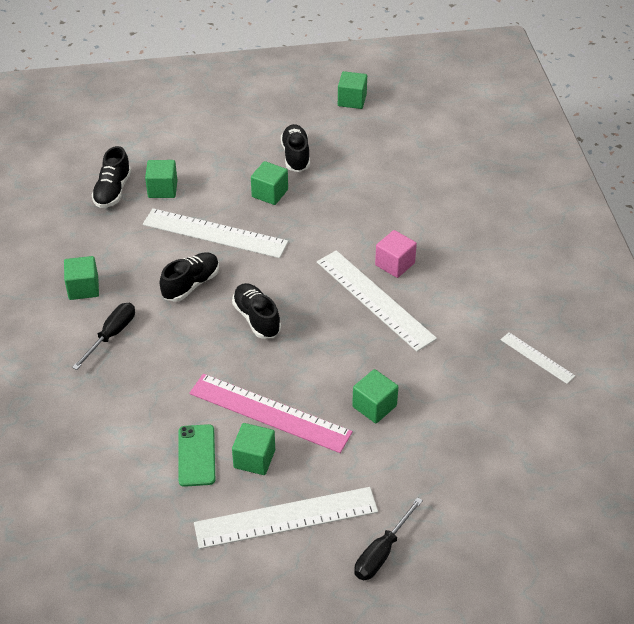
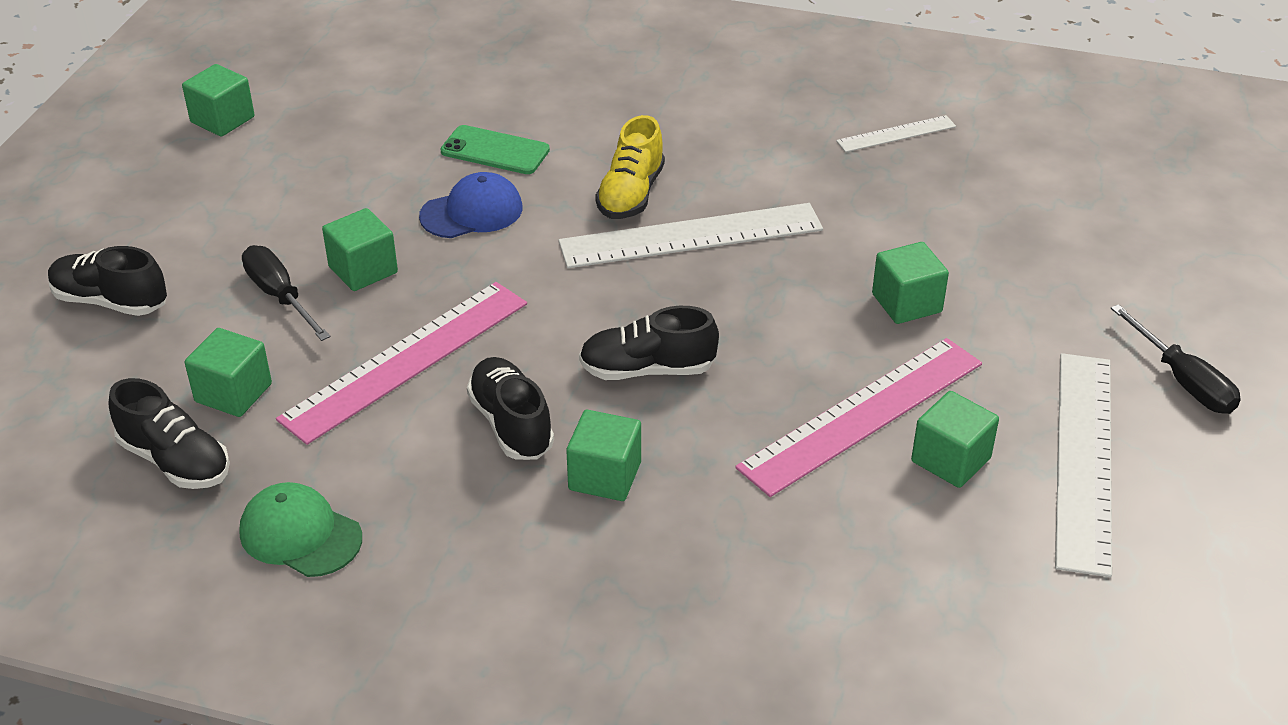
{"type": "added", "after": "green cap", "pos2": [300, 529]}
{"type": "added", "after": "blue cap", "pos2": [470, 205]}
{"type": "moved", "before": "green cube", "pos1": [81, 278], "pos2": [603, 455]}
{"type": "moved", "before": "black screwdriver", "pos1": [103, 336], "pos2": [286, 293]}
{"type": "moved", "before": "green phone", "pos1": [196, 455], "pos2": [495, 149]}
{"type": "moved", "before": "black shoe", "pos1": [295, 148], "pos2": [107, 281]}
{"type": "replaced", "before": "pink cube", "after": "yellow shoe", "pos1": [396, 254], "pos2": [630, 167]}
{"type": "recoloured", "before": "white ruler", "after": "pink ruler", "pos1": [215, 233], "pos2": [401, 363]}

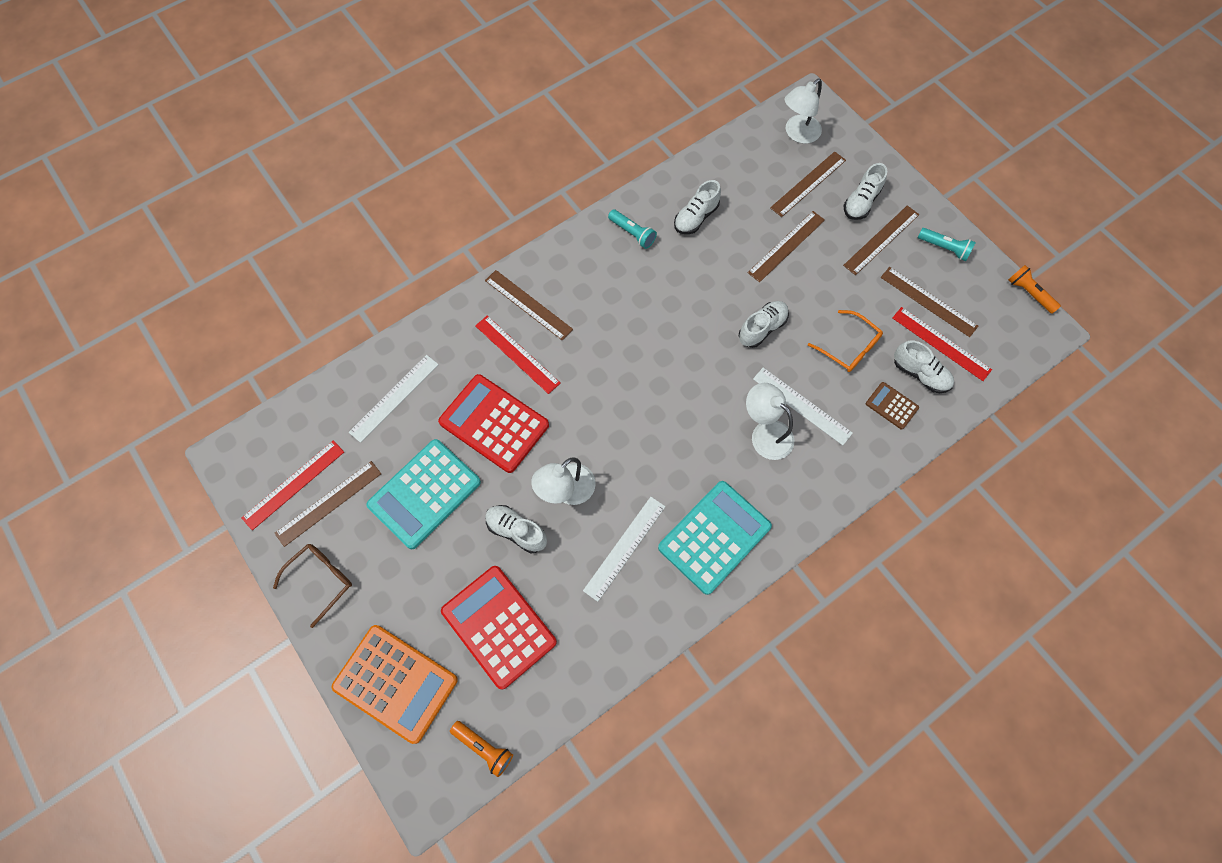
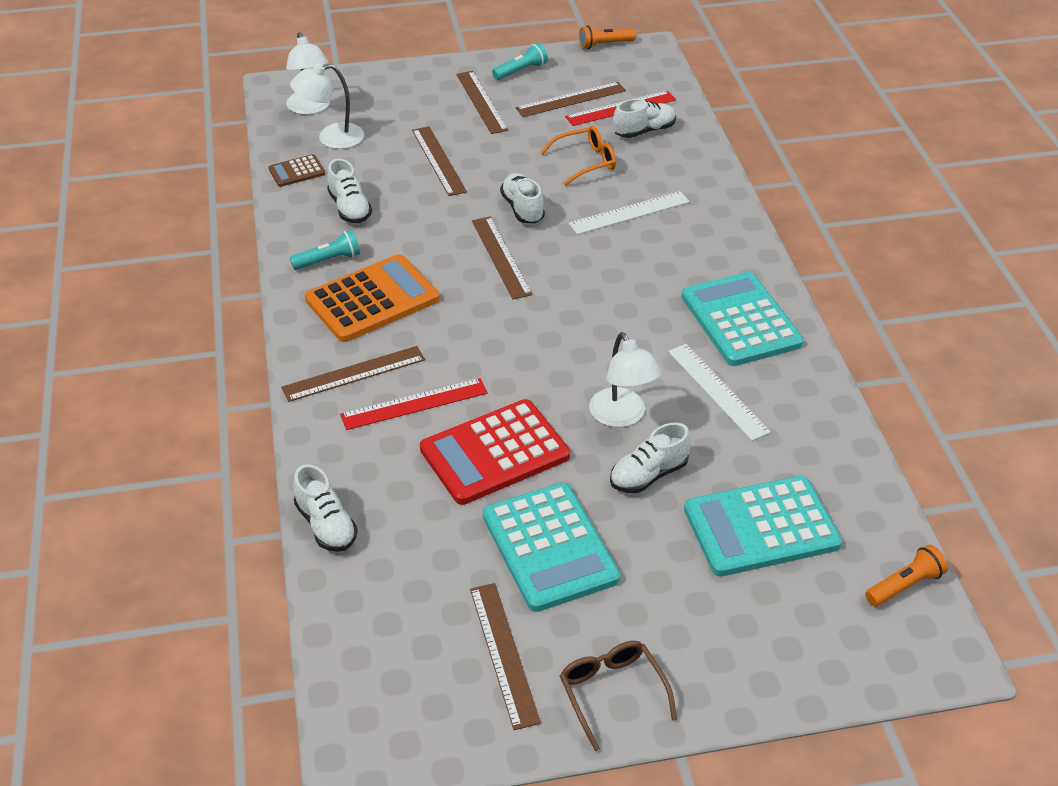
{"type": "removed", "before": "red ruler", "pos1": [293, 485]}
{"type": "removed", "before": "white ruler", "pos1": [394, 399]}
{"type": "moved", "before": "orange calculator", "pos1": [395, 684], "pos2": [372, 298]}
{"type": "moved", "before": "white lamp", "pos1": [770, 421], "pos2": [327, 106]}
{"type": "moved", "before": "brown ruler", "pos1": [808, 184], "pos2": [502, 258]}
{"type": "moved", "before": "white shoe", "pos1": [865, 191], "pos2": [325, 508]}
{"type": "moved", "before": "brown calculator", "pos1": [892, 405], "pos2": [297, 170]}
{"type": "recoloured", "before": "red calculator", "after": "turquoise calculator", "pos1": [499, 627], "pos2": [763, 526]}

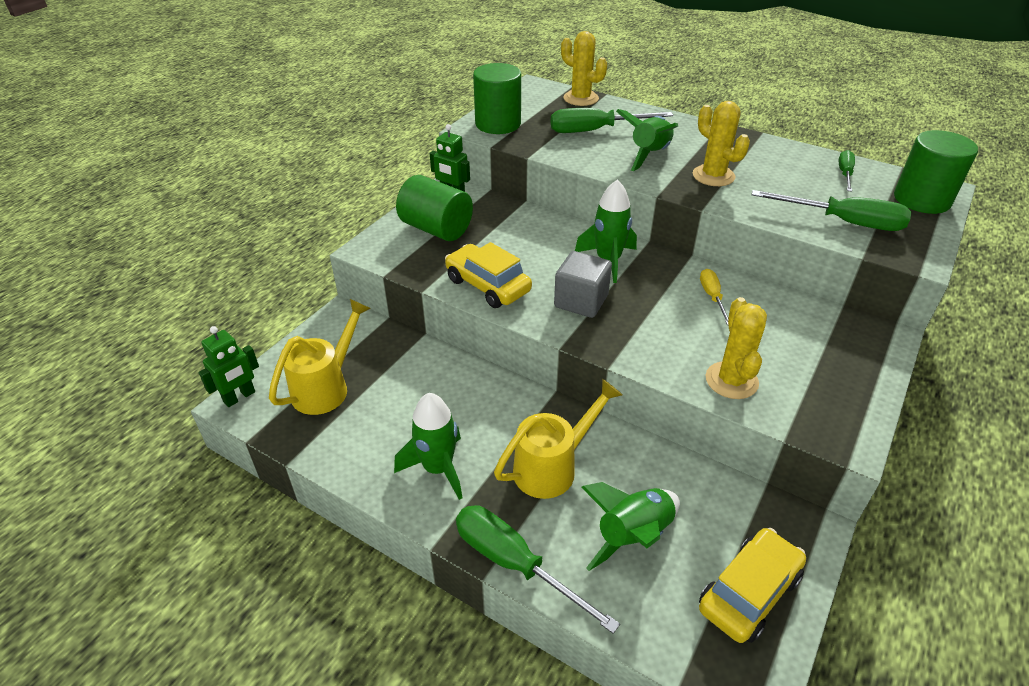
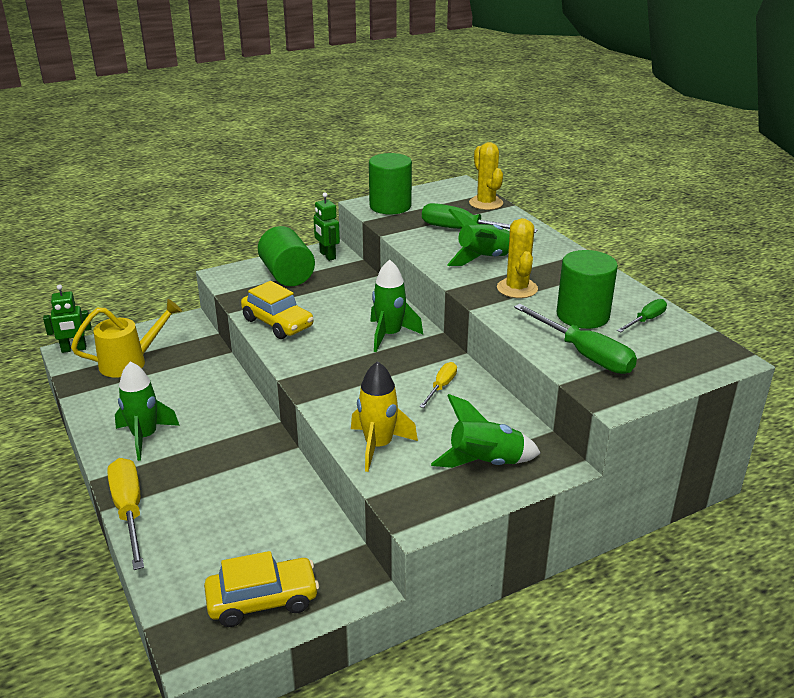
{"type": "removed", "before": "yellow watering can", "pos1": [558, 439]}
{"type": "removed", "before": "grey cube", "pos1": [583, 284]}
{"type": "moved", "before": "green rocket", "pos1": [630, 526], "pos2": [486, 431]}
{"type": "moved", "before": "green cylinder", "pos1": [936, 172], "pos2": [587, 289]}
{"type": "replaced", "before": "yellow cactus", "after": "yellow rocket", "pos1": [736, 348], "pos2": [384, 416]}
{"type": "recoloured", "before": "green screwdriver", "after": "yellow screwdriver", "pos1": [538, 569], "pos2": [125, 514]}
{"type": "turned", "before": "yellow car", "pos1": [488, 275], "pos2": [277, 310], "turn": 150}

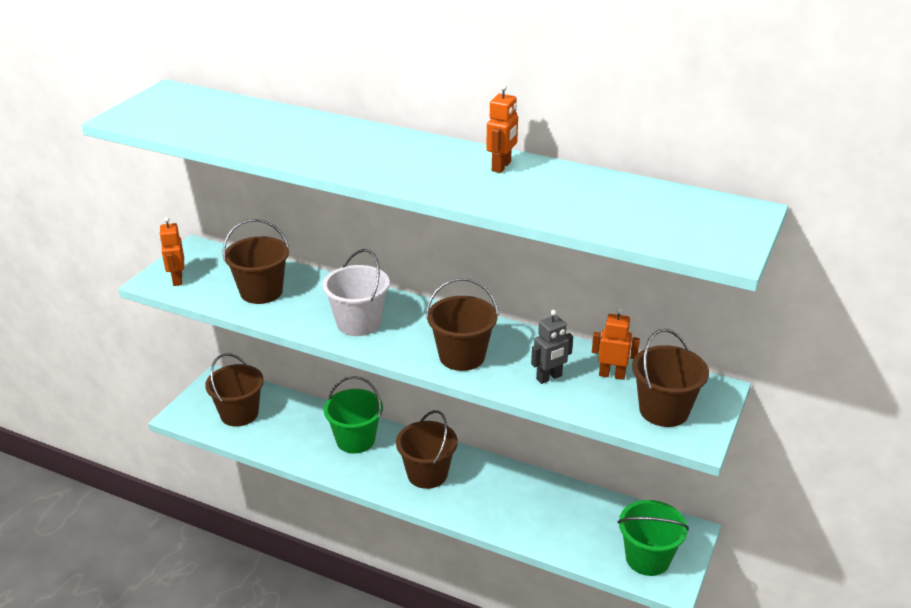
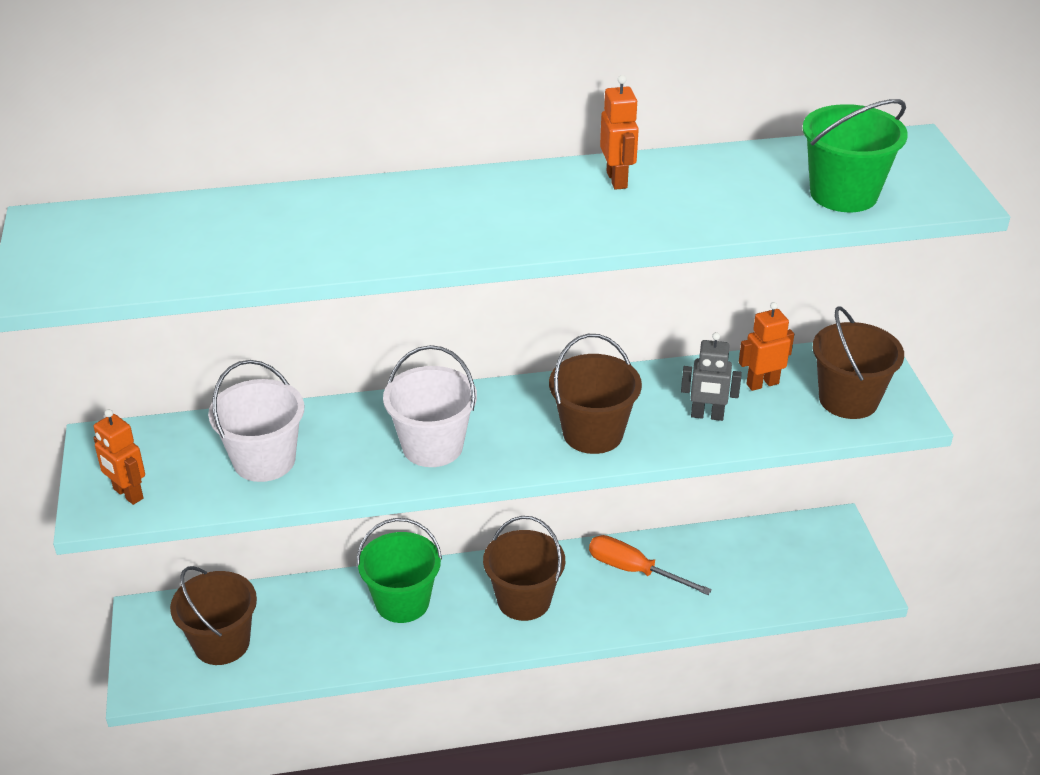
{"type": "added", "after": "orange screwdriver", "pos2": [650, 565]}
{"type": "moved", "before": "green bucket", "pos1": [653, 538], "pos2": [855, 155]}
{"type": "recoloured", "before": "brown bucket", "after": "white bucket", "pos1": [255, 261], "pos2": [256, 421]}
{"type": "turned", "before": "grey robot", "pos1": [552, 347], "pos2": [711, 376], "turn": 75}

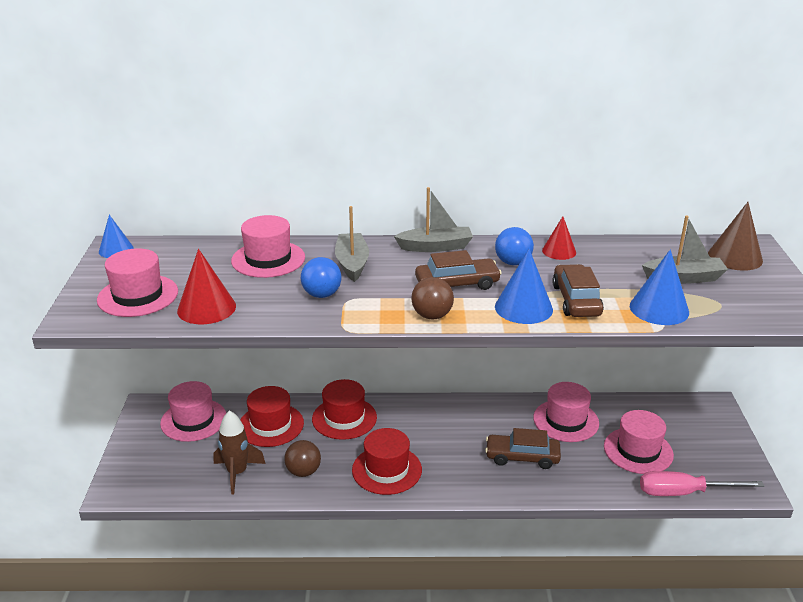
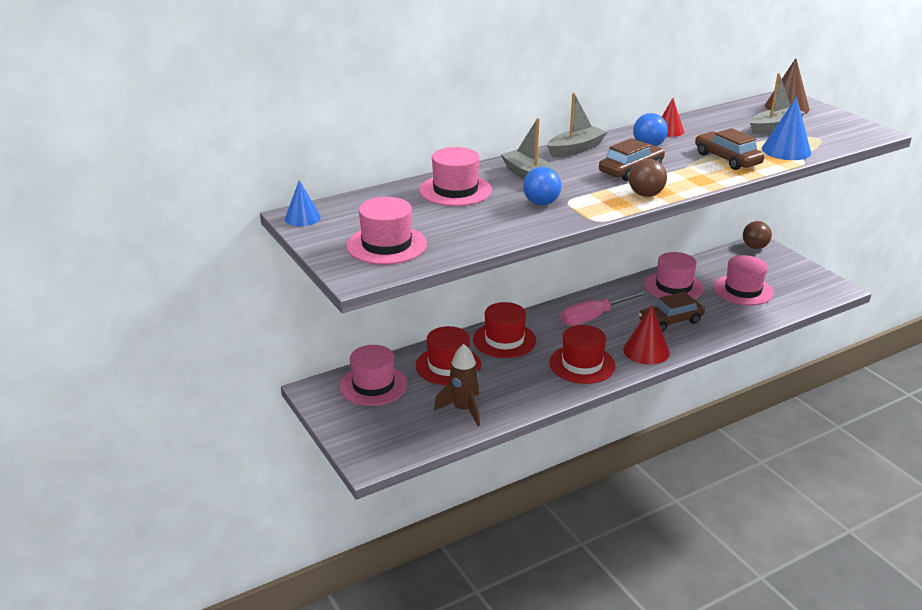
{"type": "removed", "before": "blue cone", "pos1": [524, 286]}
{"type": "moved", "before": "red cone", "pos1": [206, 286], "pos2": [646, 335]}
{"type": "moved", "before": "brown ball", "pos1": [302, 458], "pos2": [757, 235]}
{"type": "moved", "before": "pink screwdriver", "pos1": [702, 483], "pos2": [604, 308]}

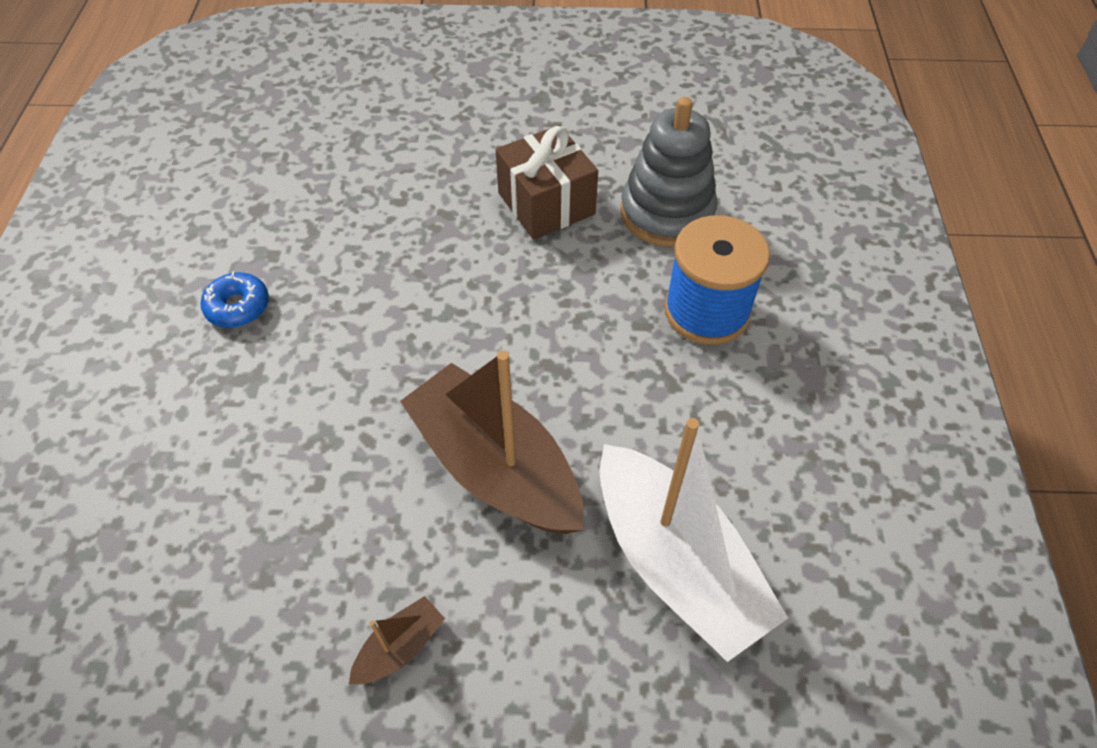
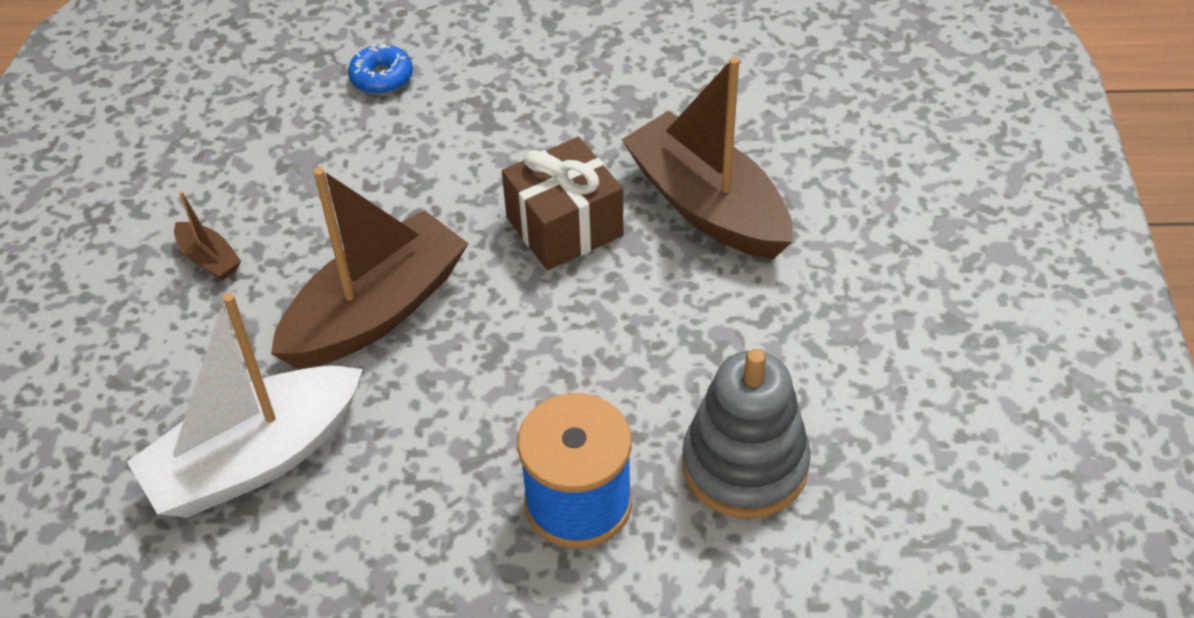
{"type": "added", "after": "brown boat", "pos2": [706, 158]}
{"type": "moved", "before": "blue donut", "pos1": [235, 299], "pos2": [380, 69]}
{"type": "moved", "before": "brown gift", "pos1": [547, 182], "pos2": [563, 203]}

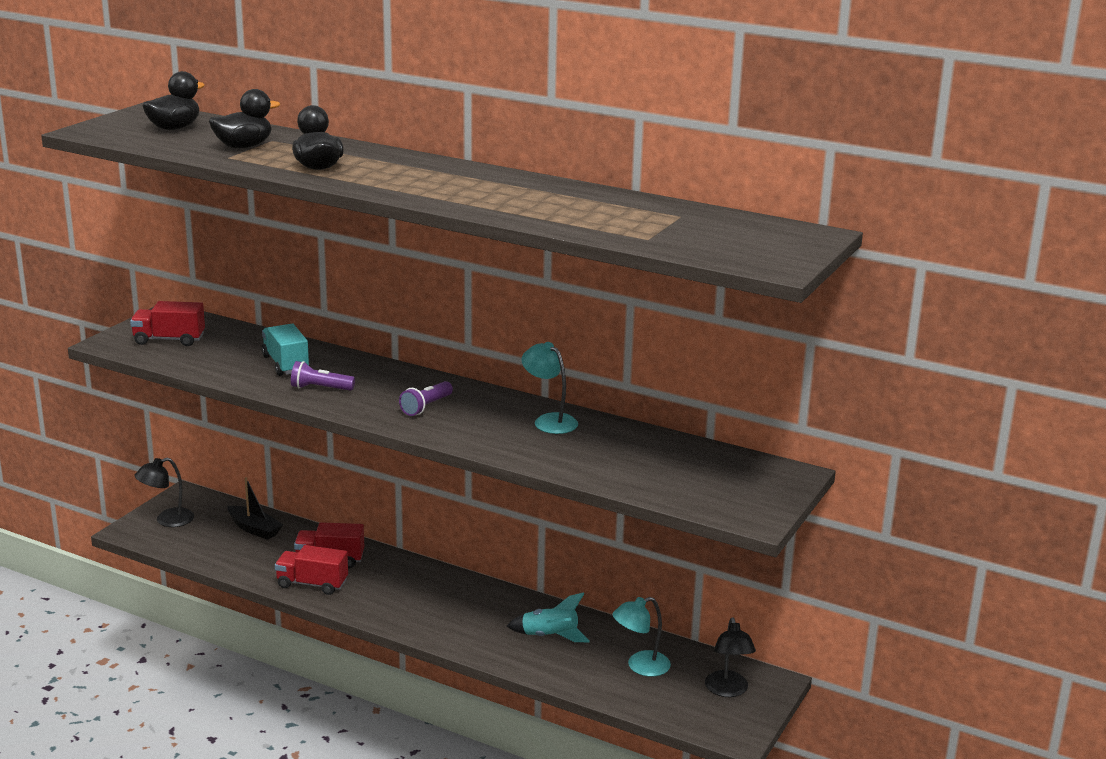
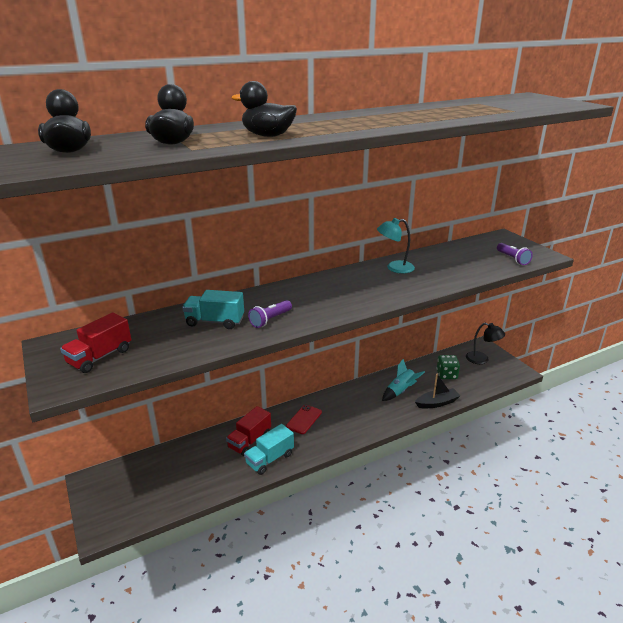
{"type": "removed", "before": "black lamp", "pos1": [164, 492]}
{"type": "added", "after": "red phone", "pos2": [304, 419]}
{"type": "moved", "before": "black boat", "pos1": [255, 508], "pos2": [437, 390]}
{"type": "moved", "before": "purple flashlight", "pos1": [426, 398], "pos2": [515, 254]}
{"type": "replaced", "before": "turquoise lamp", "after": "green dice", "pos1": [641, 637], "pos2": [448, 367]}
{"type": "recoloured", "before": "red truck", "after": "turquoise truck", "pos1": [311, 570], "pos2": [269, 449]}

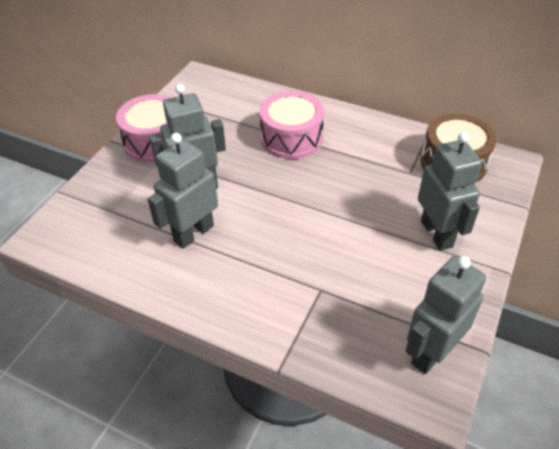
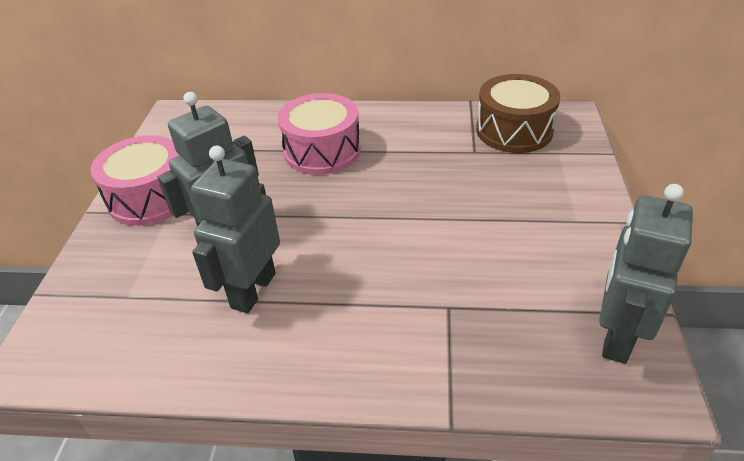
{"type": "removed", "before": "grey robot", "pos1": [450, 191]}

